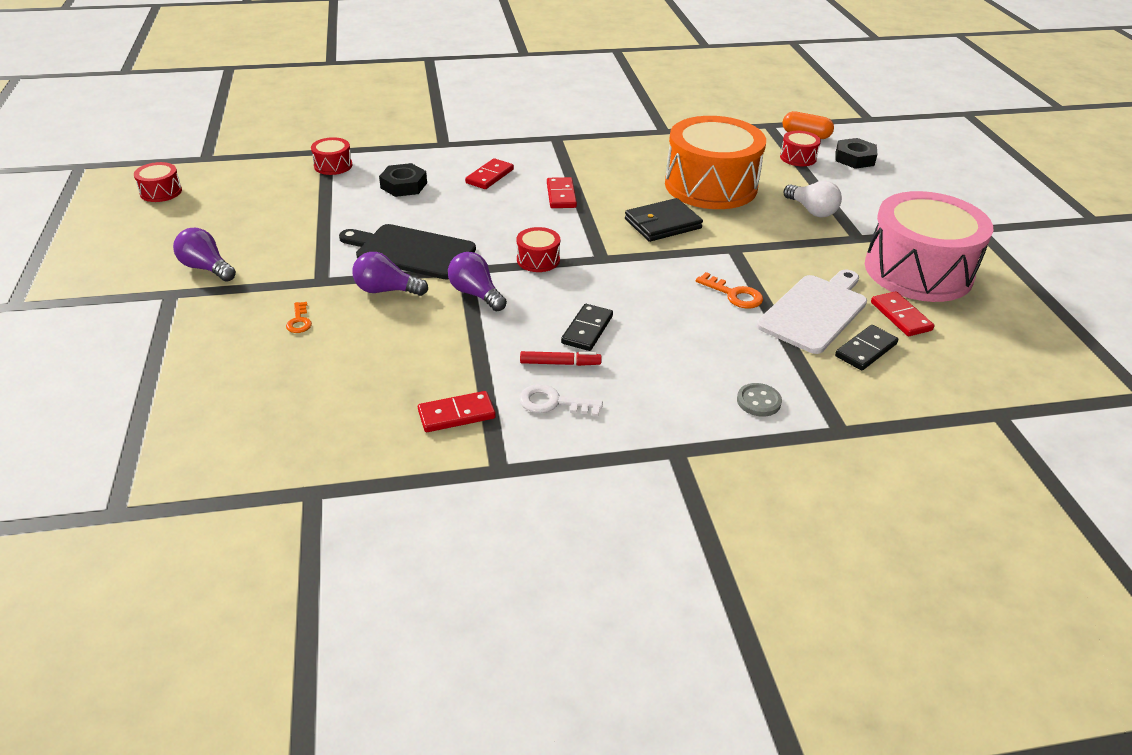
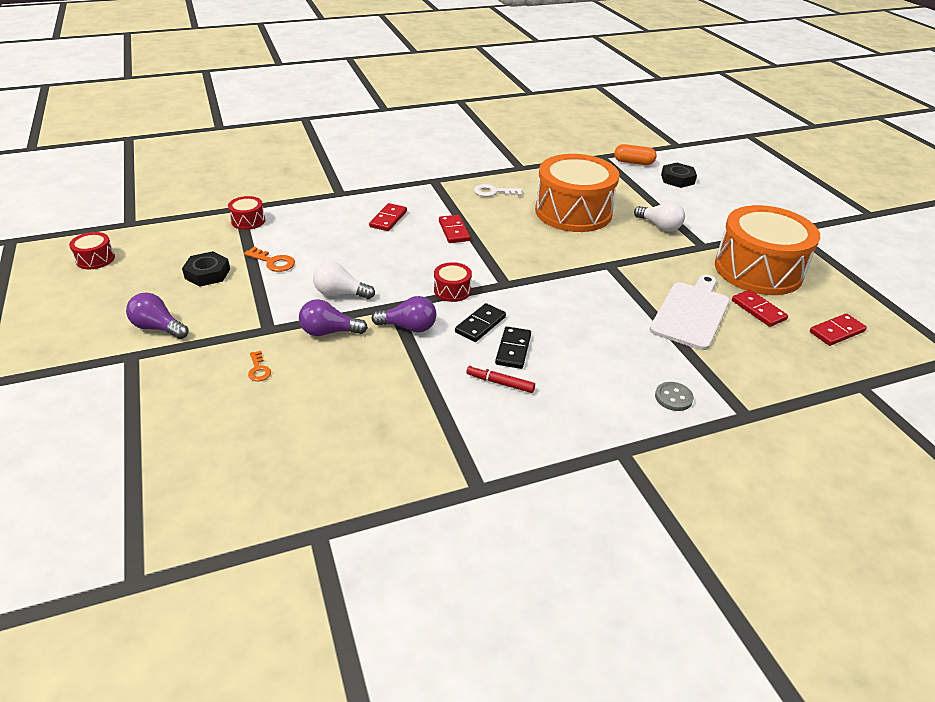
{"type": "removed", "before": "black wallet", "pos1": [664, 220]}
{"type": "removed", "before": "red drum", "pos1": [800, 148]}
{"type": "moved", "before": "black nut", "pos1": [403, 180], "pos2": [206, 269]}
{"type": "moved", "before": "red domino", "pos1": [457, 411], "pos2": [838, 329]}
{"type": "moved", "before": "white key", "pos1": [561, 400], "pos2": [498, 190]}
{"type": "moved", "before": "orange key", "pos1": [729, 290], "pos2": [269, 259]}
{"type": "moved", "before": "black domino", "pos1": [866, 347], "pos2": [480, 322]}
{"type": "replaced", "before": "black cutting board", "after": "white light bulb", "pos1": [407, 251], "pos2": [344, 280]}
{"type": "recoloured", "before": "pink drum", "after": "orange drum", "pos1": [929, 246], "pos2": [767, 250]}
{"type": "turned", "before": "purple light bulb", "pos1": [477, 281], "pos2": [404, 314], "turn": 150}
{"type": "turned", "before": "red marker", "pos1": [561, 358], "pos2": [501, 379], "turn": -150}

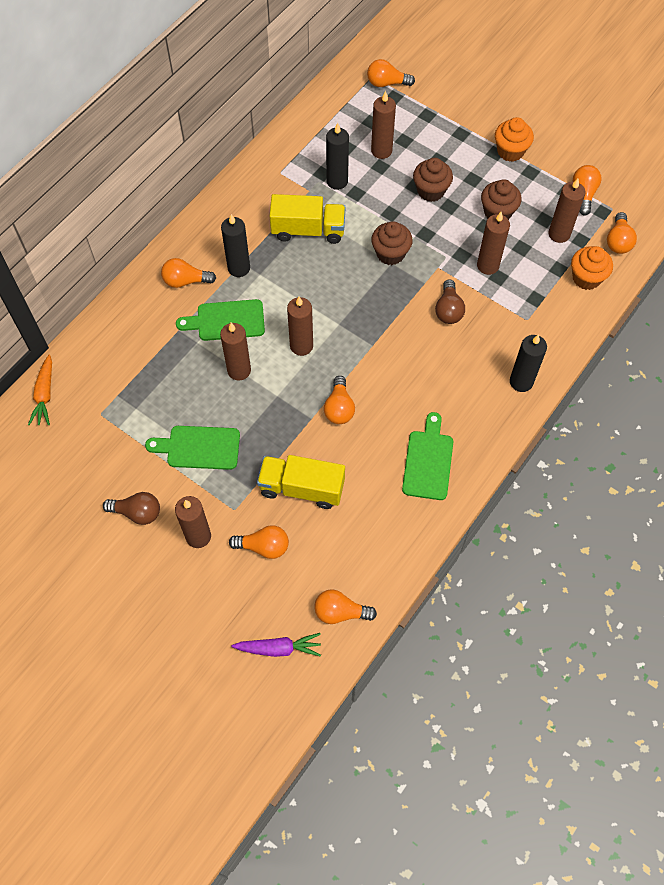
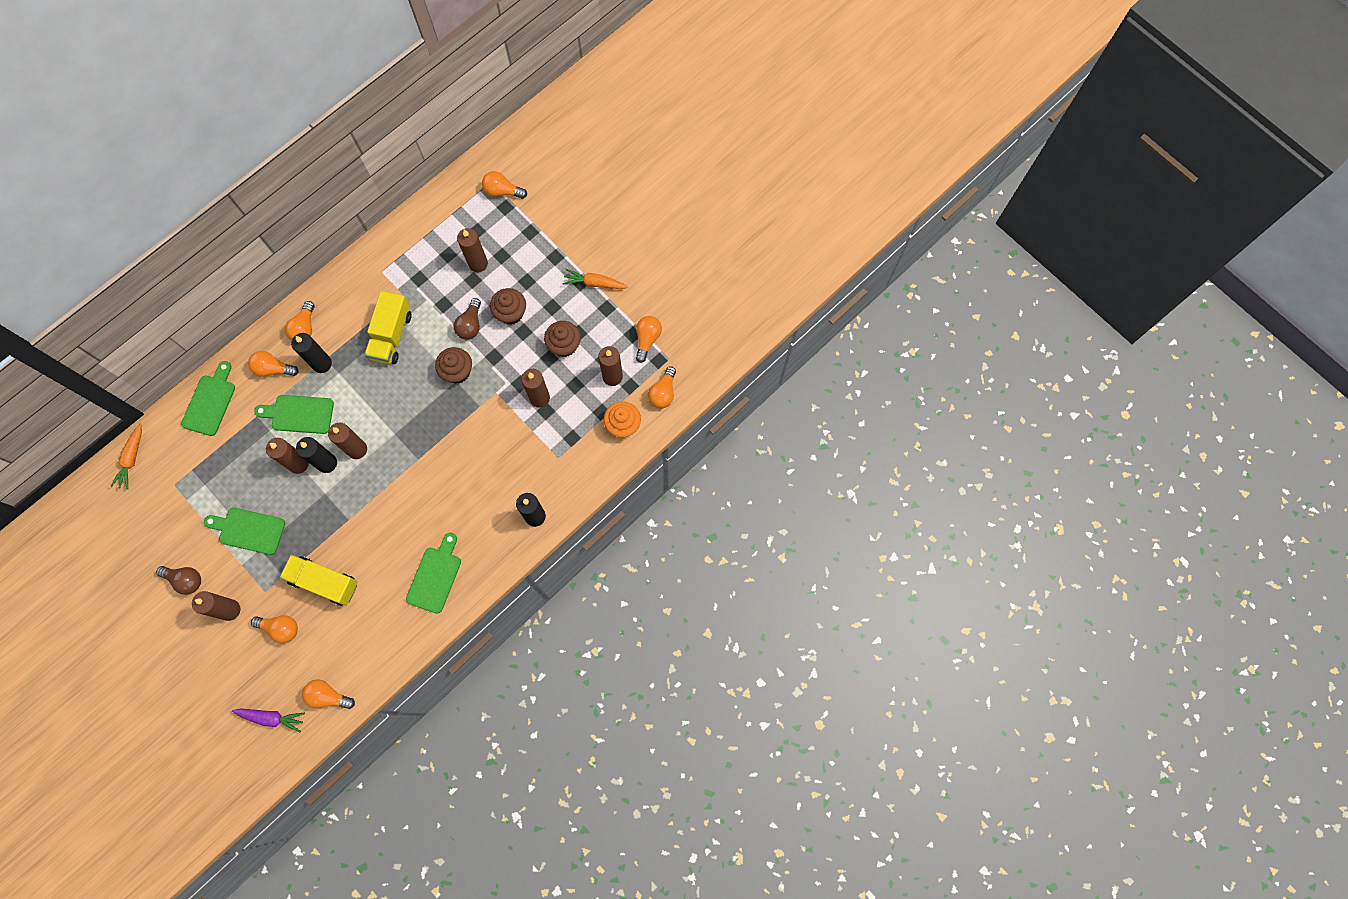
{"type": "added", "after": "green cutting board", "pos2": [208, 398]}
{"type": "moved", "before": "orange light bulb", "pos1": [339, 400], "pos2": [300, 321]}
{"type": "moved", "before": "black candle", "pos1": [337, 156], "pos2": [316, 455]}
{"type": "moved", "before": "brown light bulb", "pos1": [450, 301], "pos2": [467, 319]}
{"type": "replaced", "before": "orange cupcake", "after": "orange carrot", "pos1": [514, 139], "pos2": [595, 279]}
{"type": "turned", "before": "yellow truck", "pos1": [307, 219], "pos2": [387, 327], "turn": 90}

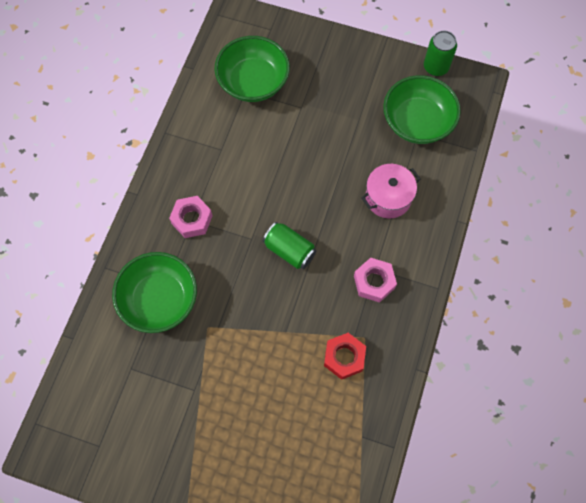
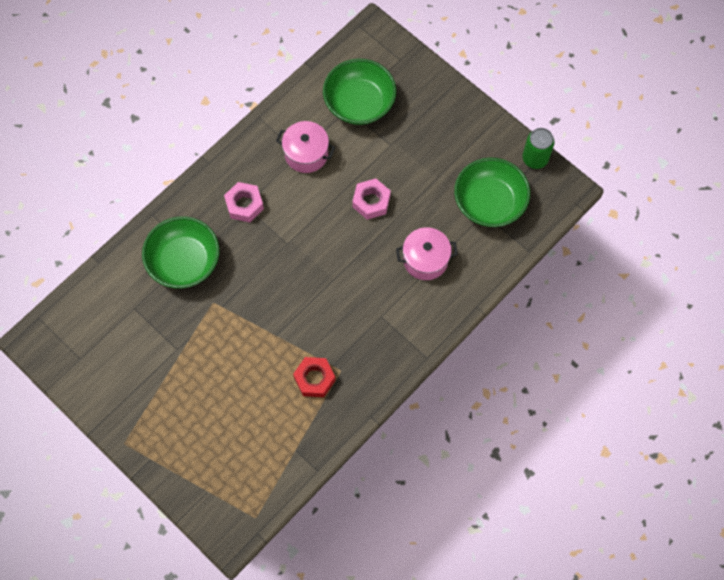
{"type": "removed", "before": "green can", "pos1": [290, 245]}
{"type": "added", "after": "pink pot", "pos2": [305, 147]}
{"type": "moved", "before": "pink nut", "pos1": [375, 280], "pos2": [371, 199]}

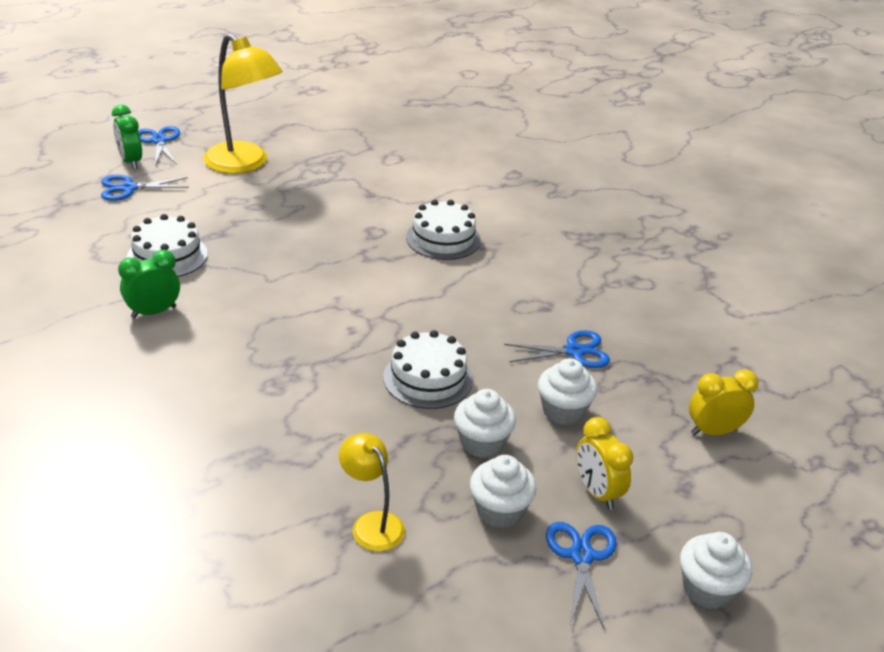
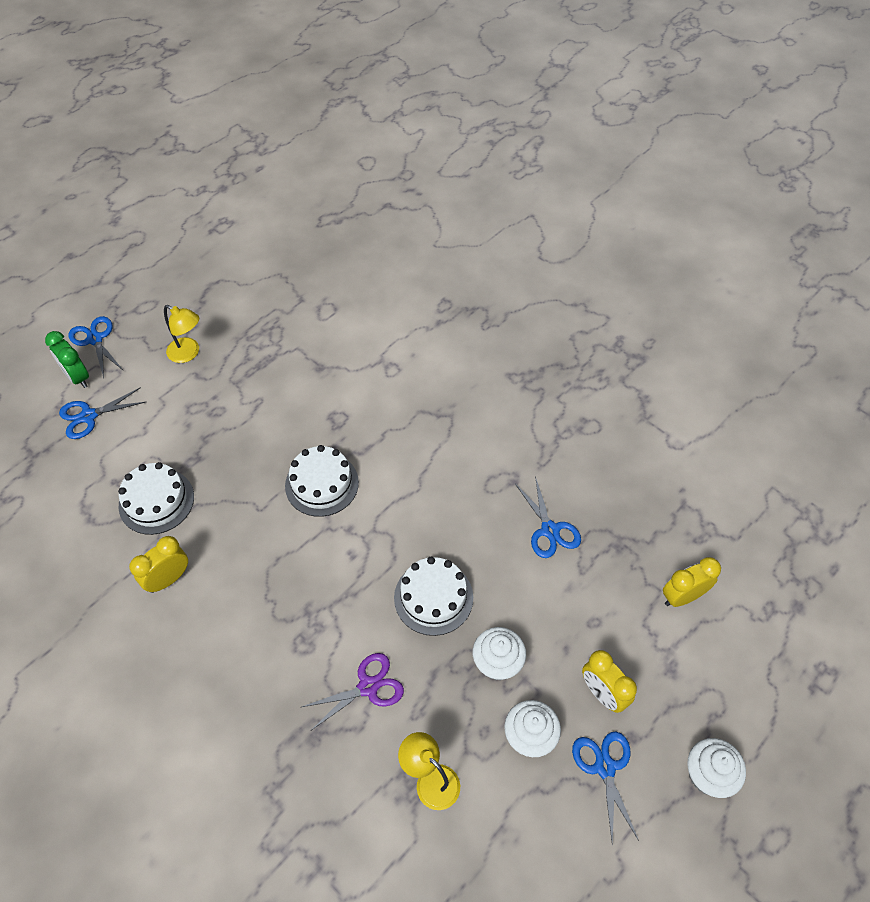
{"type": "removed", "before": "white cupcake", "pos1": [567, 391]}
{"type": "added", "after": "purple scissors", "pos2": [353, 691]}
{"type": "moved", "before": "white cake", "pos1": [443, 230], "pos2": [322, 481]}
{"type": "recoloured", "before": "green clock", "after": "yellow clock", "pos1": [149, 284], "pos2": [158, 564]}
{"type": "turned", "before": "blue scissors", "pos1": [557, 349], "pos2": [548, 517], "turn": 90}
{"type": "resized", "before": "yellow lamp", "pos1": [243, 103], "pos2": [181, 334], "scale": 0.53}

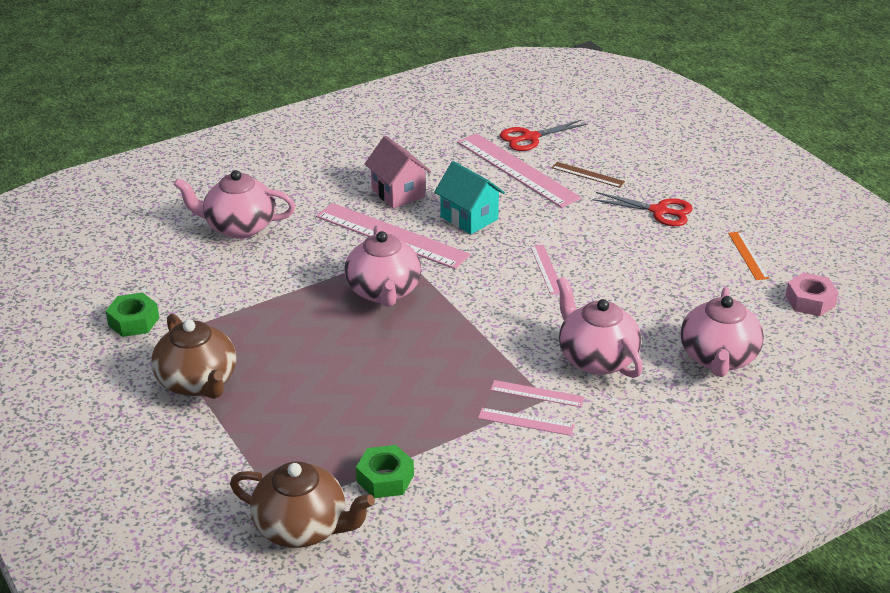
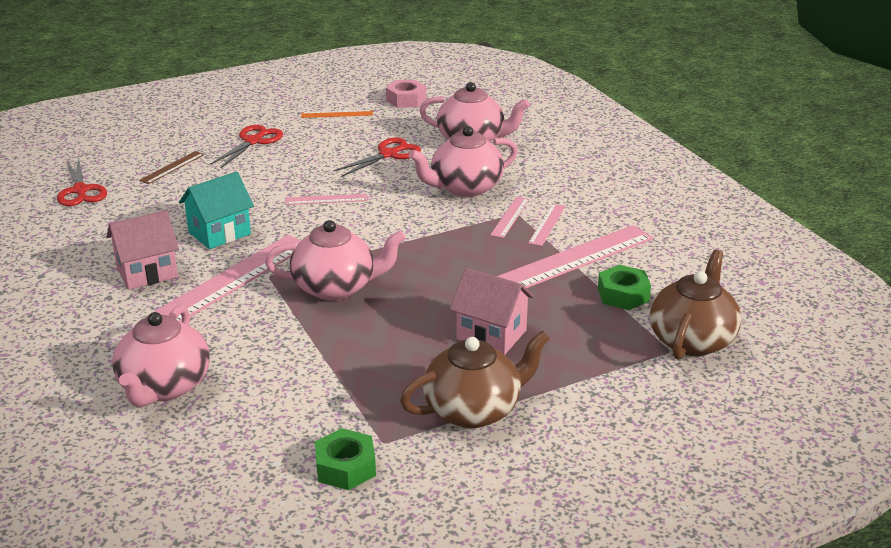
{"type": "added", "after": "red scissors", "pos2": [377, 157]}
{"type": "added", "after": "pink house", "pos2": [492, 311]}
{"type": "moved", "before": "pink ruler", "pos1": [519, 170], "pos2": [575, 256]}

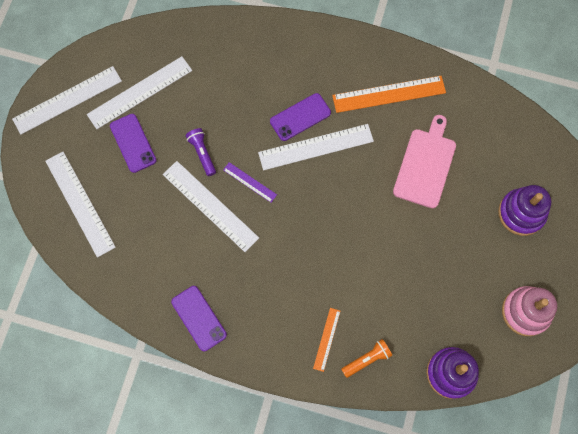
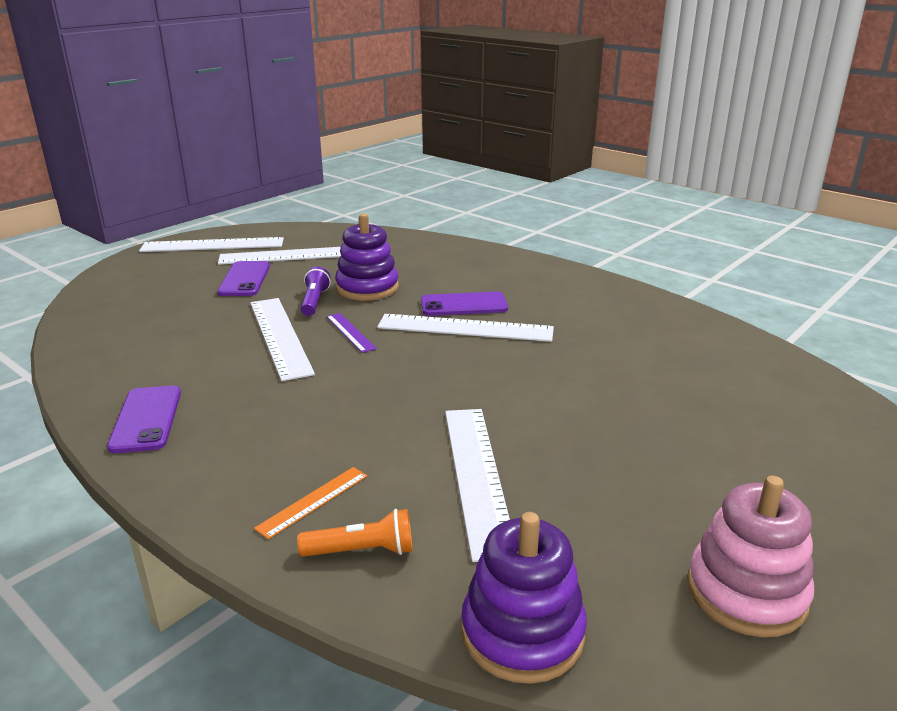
{"type": "removed", "before": "orange ruler", "pos1": [389, 94]}
{"type": "removed", "before": "pink cutting board", "pos1": [424, 161]}
{"type": "moved", "before": "white ruler", "pos1": [80, 205], "pos2": [477, 485]}
{"type": "moved", "before": "purple stacking toy", "pos1": [525, 210], "pos2": [367, 257]}

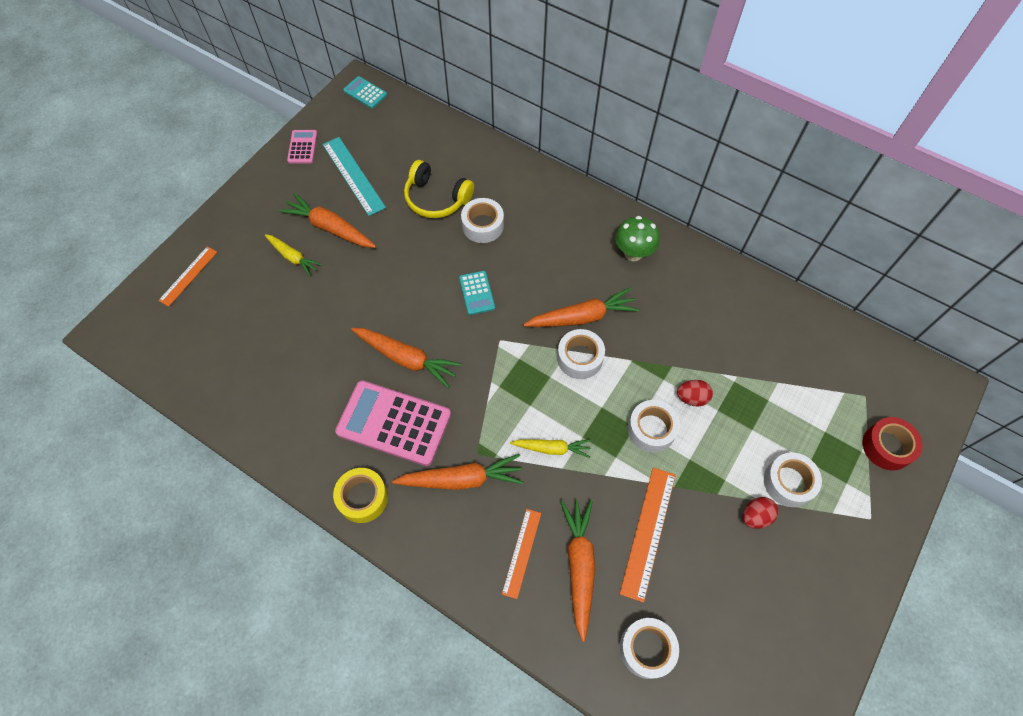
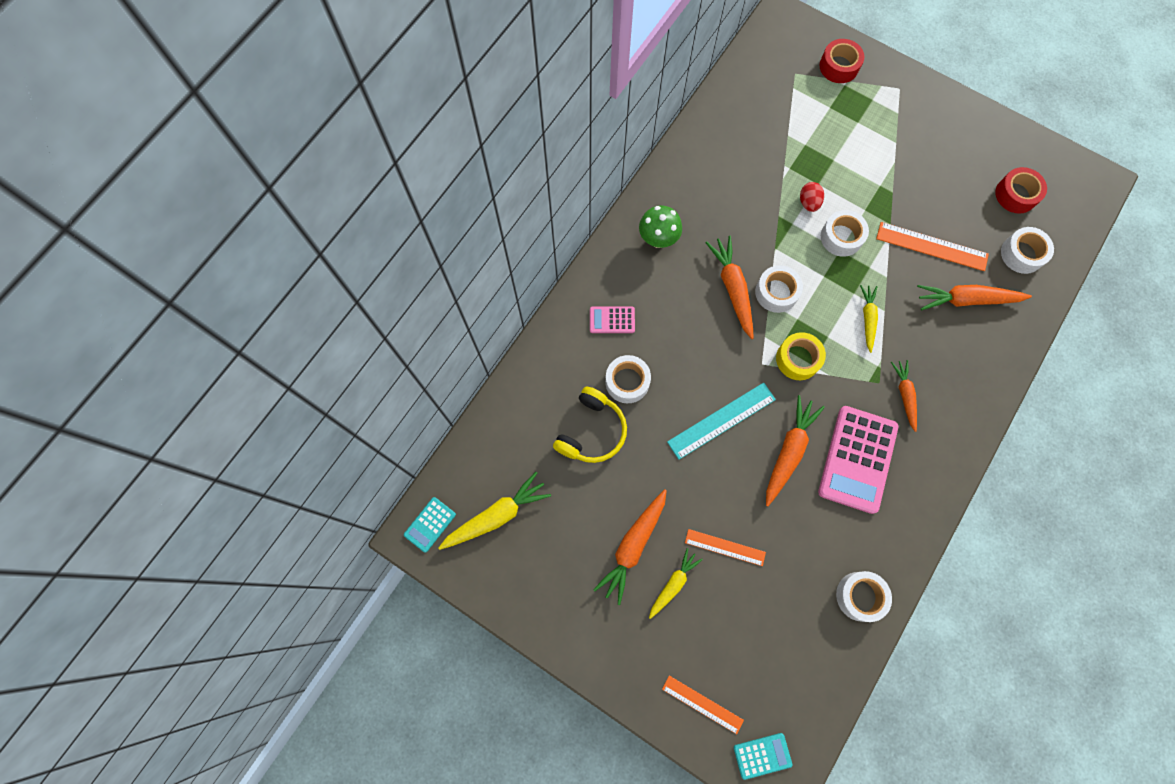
{"type": "removed", "before": "red egg", "pos1": [760, 513]}
{"type": "added", "after": "yellow carrot", "pos2": [494, 511]}
{"type": "added", "after": "red tape", "pos2": [1021, 190]}
{"type": "moved", "before": "pink calculator", "pos1": [302, 146], "pos2": [612, 319]}
{"type": "moved", "before": "turquoise ruler", "pos1": [354, 176], "pos2": [721, 421]}
{"type": "moved", "before": "yellow tape", "pos1": [360, 495], "pos2": [801, 356]}
{"type": "moved", "before": "turquoise calculator", "pos1": [477, 293], "pos2": [763, 756]}
{"type": "moved", "before": "orange ruler", "pos1": [521, 554], "pos2": [725, 547]}
{"type": "moved", "before": "white tape", "pos1": [793, 479], "pos2": [864, 596]}
{"type": "resized", "before": "orange carrot", "pos1": [457, 472], "pos2": [904, 396], "scale": 0.64}

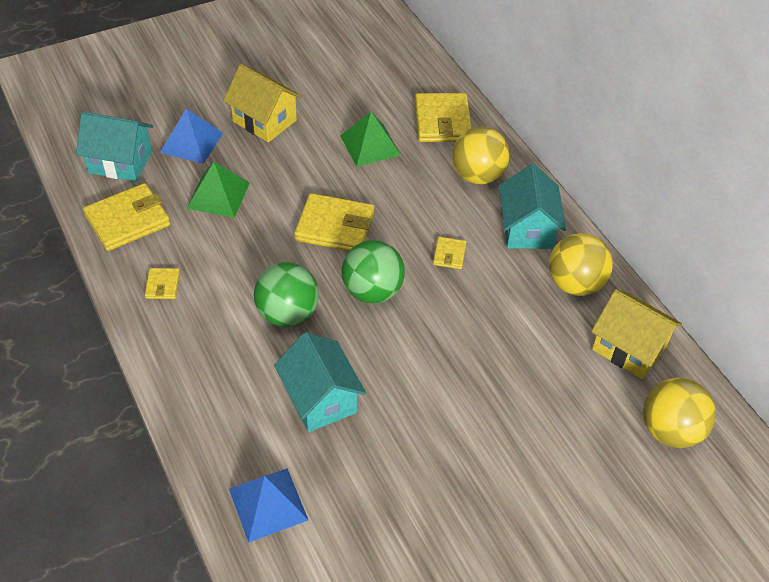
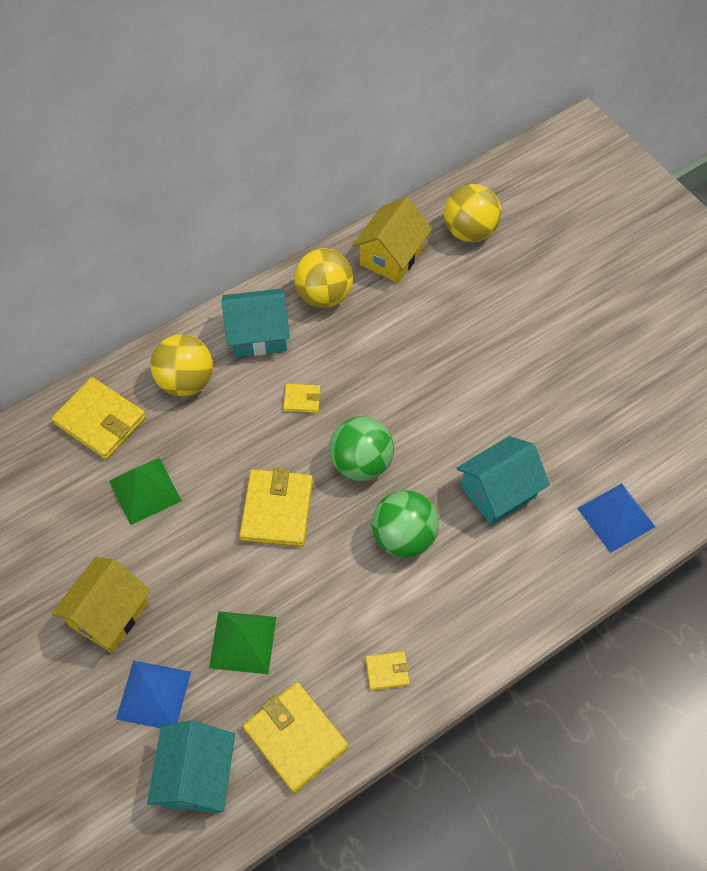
{"type": "turned", "before": "yellow wallet", "pos1": [443, 117], "pos2": [99, 418], "turn": 45}

